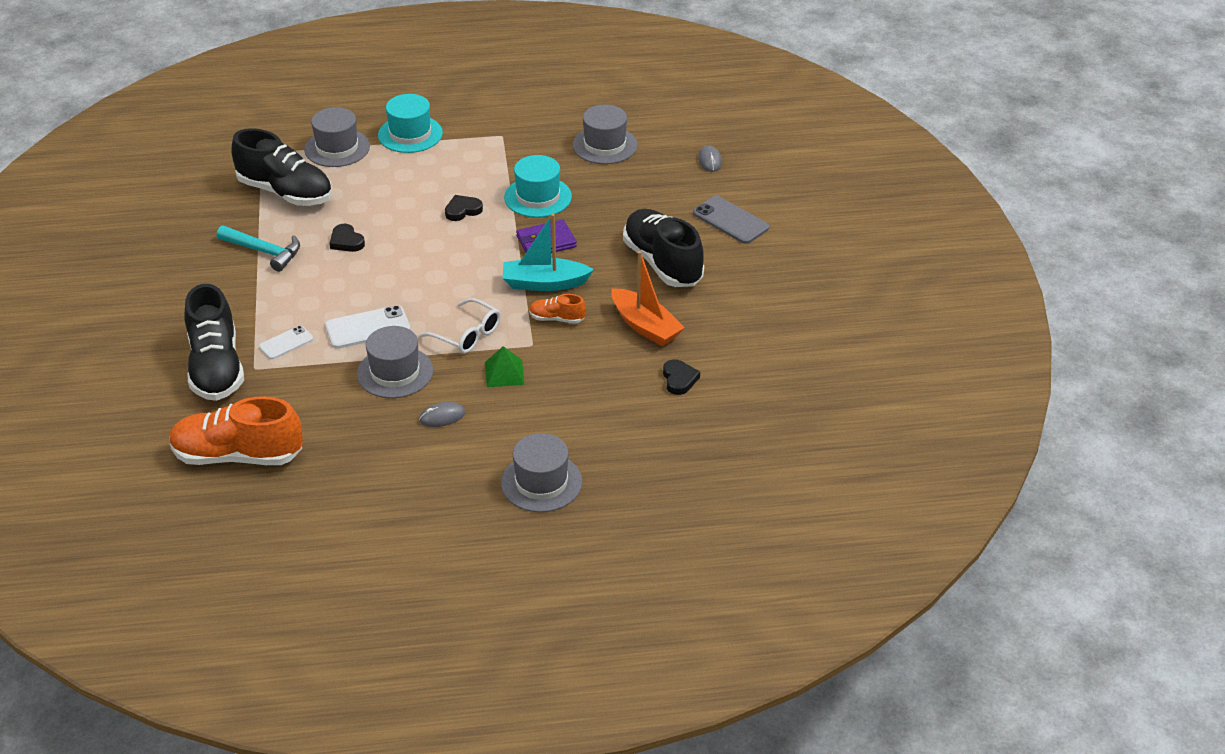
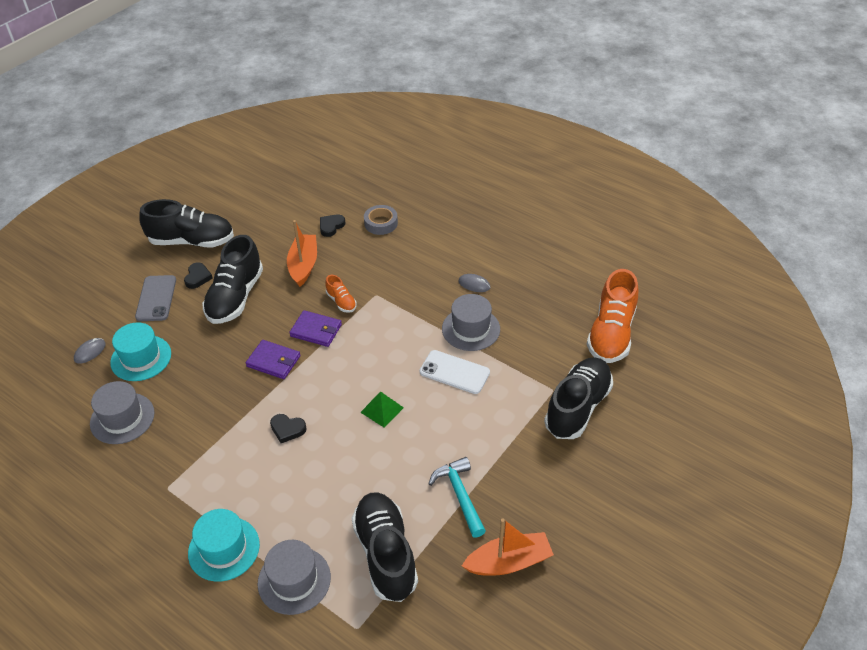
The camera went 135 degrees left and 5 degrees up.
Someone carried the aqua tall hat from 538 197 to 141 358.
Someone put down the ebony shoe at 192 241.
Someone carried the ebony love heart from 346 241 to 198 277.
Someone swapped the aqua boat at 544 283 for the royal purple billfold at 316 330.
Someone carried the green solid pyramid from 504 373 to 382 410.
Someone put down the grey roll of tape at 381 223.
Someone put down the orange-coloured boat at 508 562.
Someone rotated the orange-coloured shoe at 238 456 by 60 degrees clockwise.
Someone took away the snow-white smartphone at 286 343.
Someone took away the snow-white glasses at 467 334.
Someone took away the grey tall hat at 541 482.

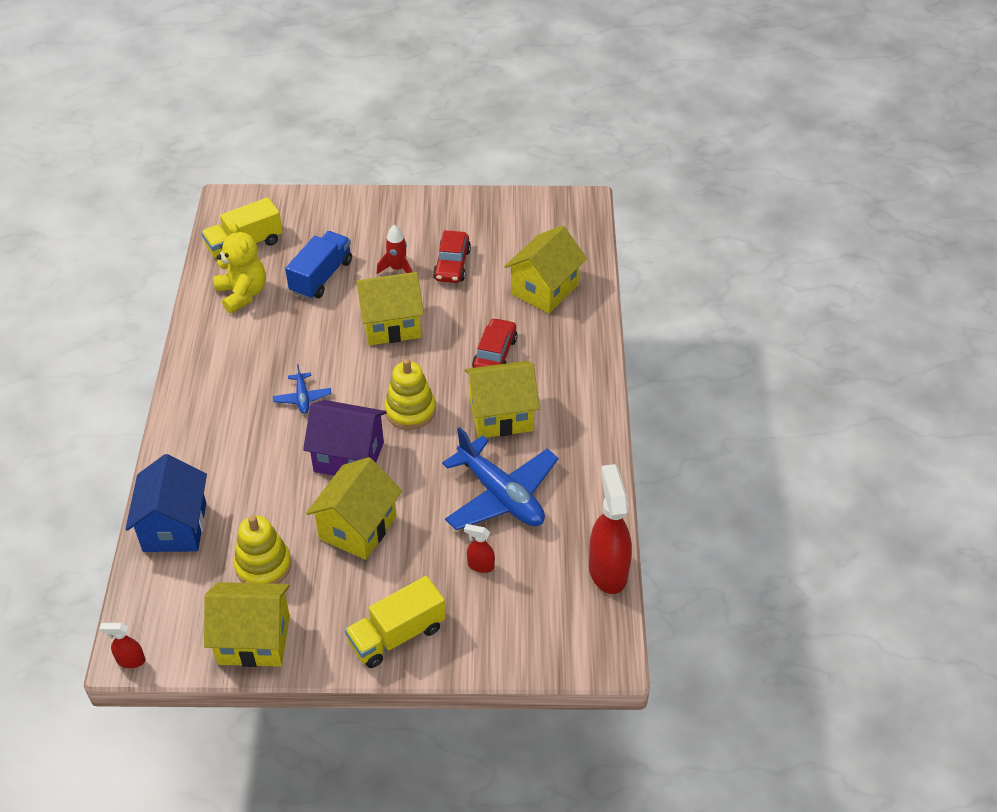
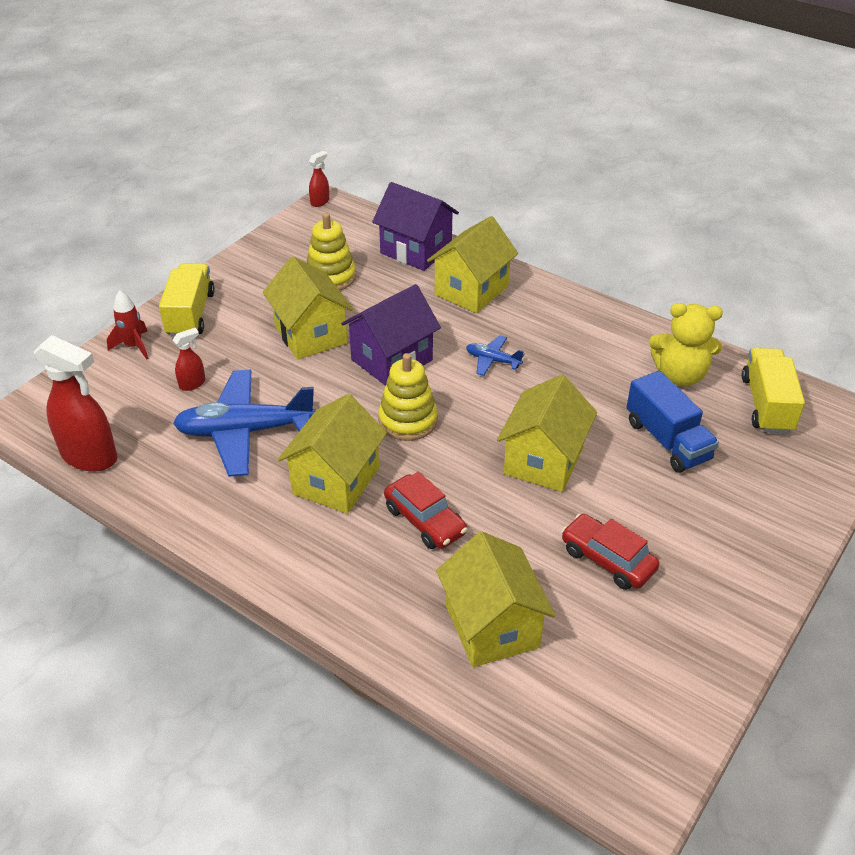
The camera went 125 degrees right and 5 degrees down.
Someone carried the crimson spaceship from 397 269 to 134 346.
Someone repainted the royal blue house at 175 527, which became the royal purple house at 416 250.
Someone carried the golden house from 254 640 to 471 290.

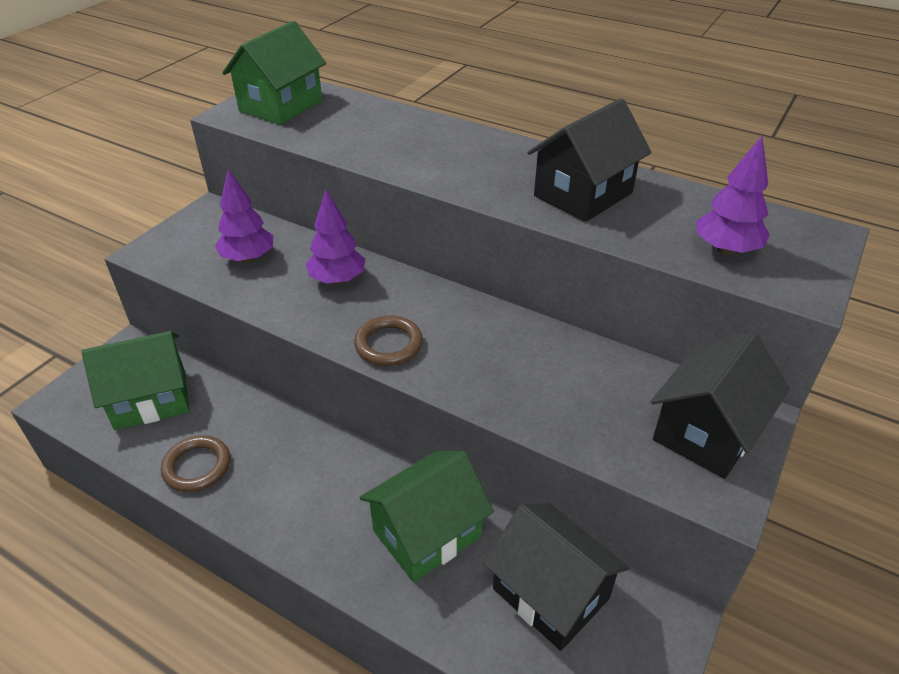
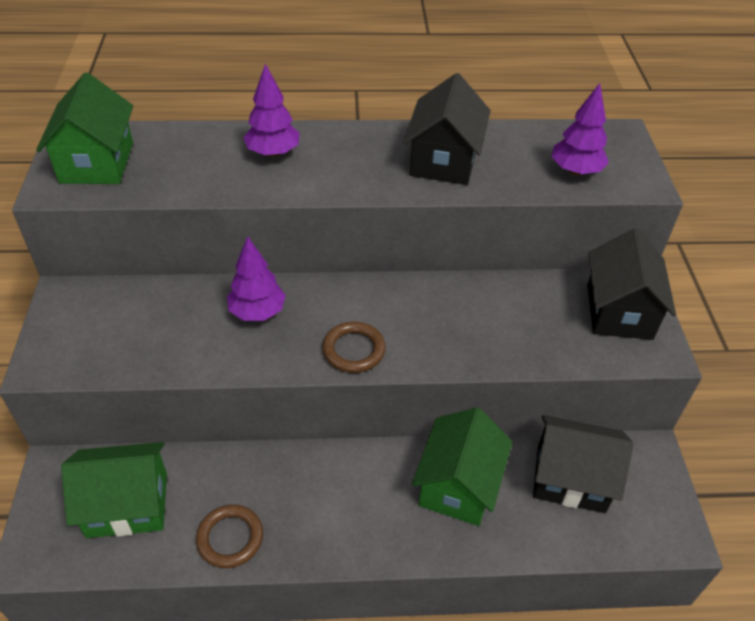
The camera went 35 degrees left and 5 degrees up.
Someone rotated the green house at 151 399 by 45 degrees clockwise.
Someone carried the royal purple fir tree from 248 258 to 273 153.

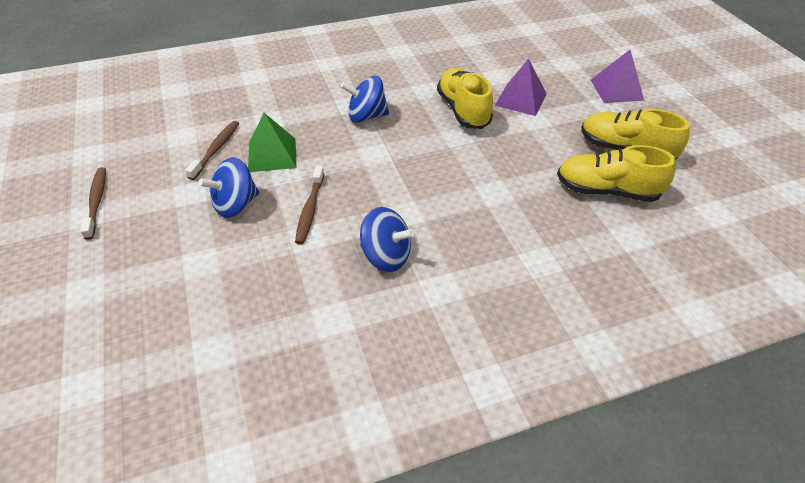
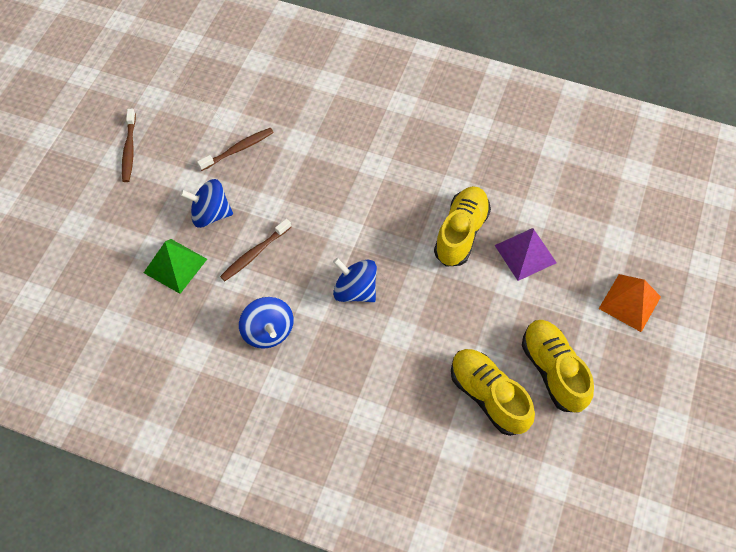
The camera went 40 degrees right and 15 degrees up.
Someone rotated the brown dental brush at 96 202 by 150 degrees clockwise.
Someone carried the green solid pyramid from 272 154 to 175 265.
Someone carried the royal blue whirligig from 366 116 to 355 290.
Someone repainted the royal purple solid pyramid at 616 90, which became the orange-coloured solid pyramid at 630 302.

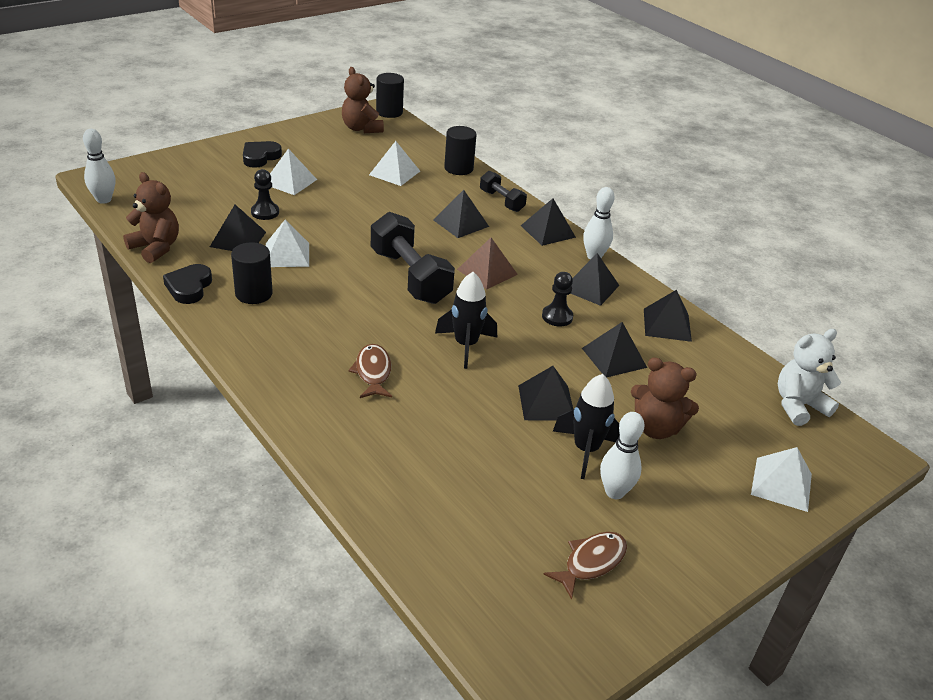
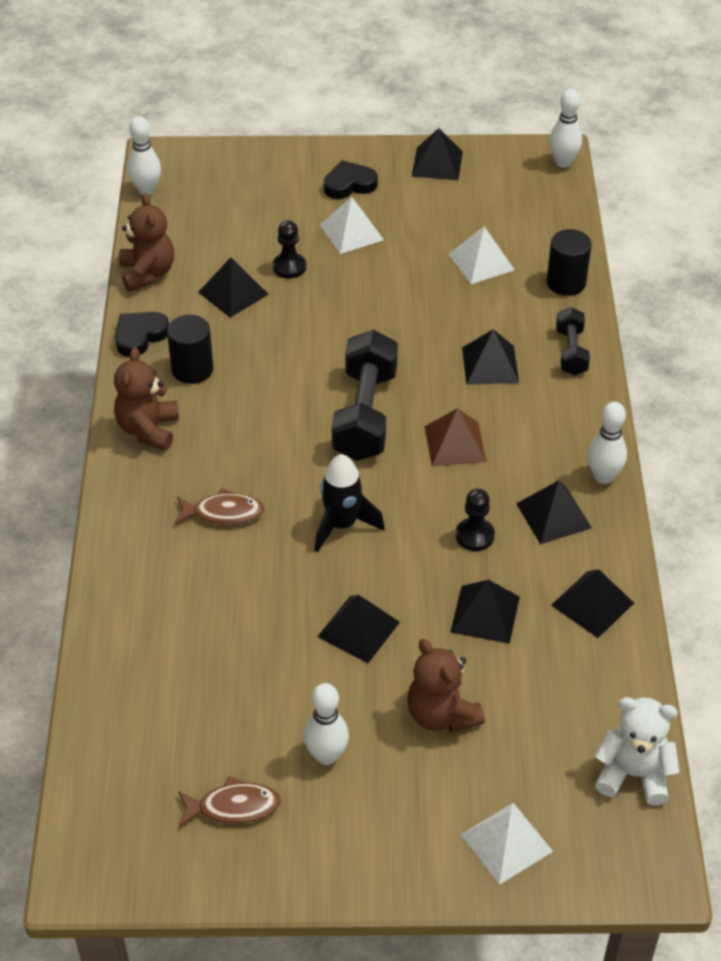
The camera went 40 degrees right and 10 degrees up.
Someone carried the brown teddy bear from 361 128 to 148 429.
Someone rotated the brown toy fish at 373 372 by 60 degrees clockwise.
Someone carried the ebony solid pyramid from 548 231 to 437 163.
Someone swapped the ebony solid cylinder at 389 112 for the snow-white bowling pin at 563 162.
Someone took away the snow-white solid pyramid at 287 254.
Someone took away the ebony spaceship at 585 450.

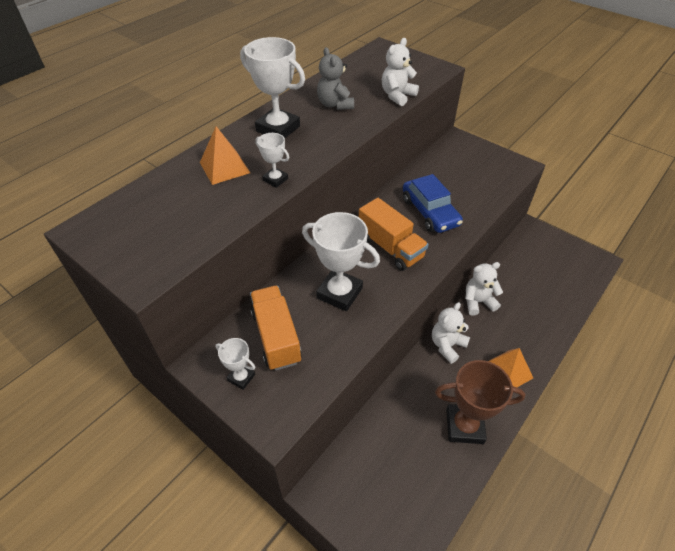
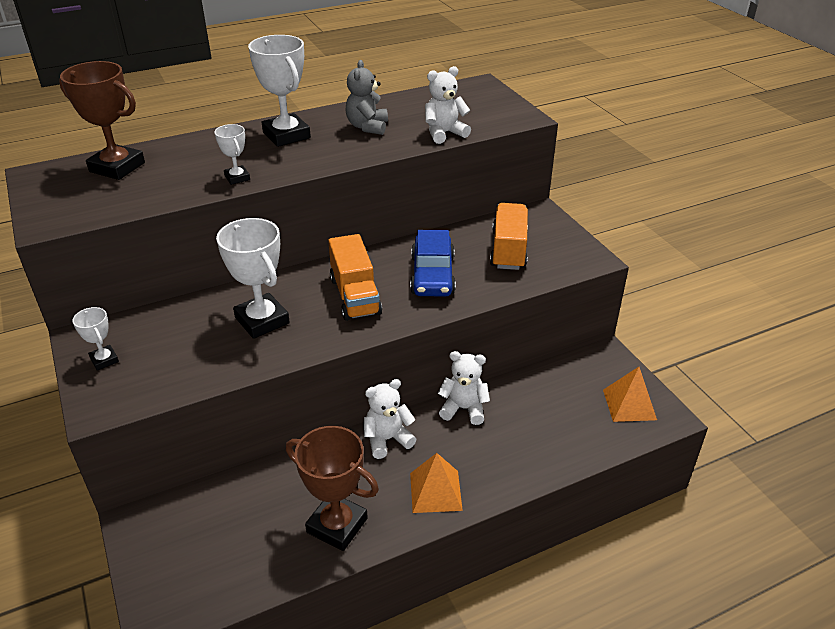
The camera went 25 degrees right and 10 degrees down.
Someone put down the brown trophy at 117 167.
Someone carried the orange-coloured toy truck from 276 337 to 508 250.
Someone carried the orange-coloured solid pyramid from 224 167 to 629 404.

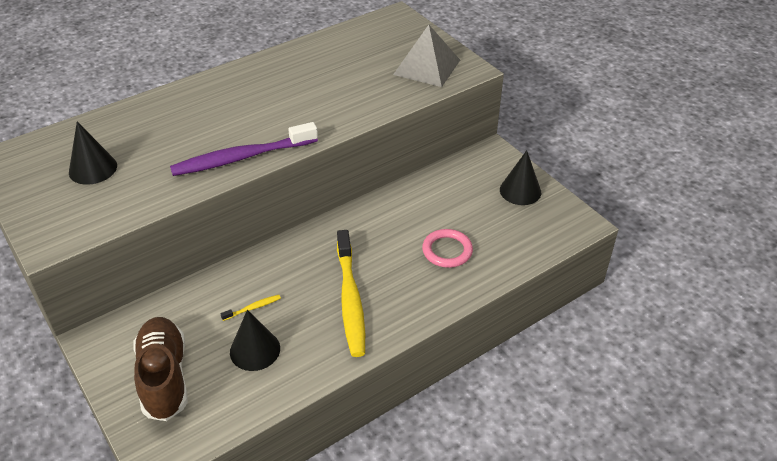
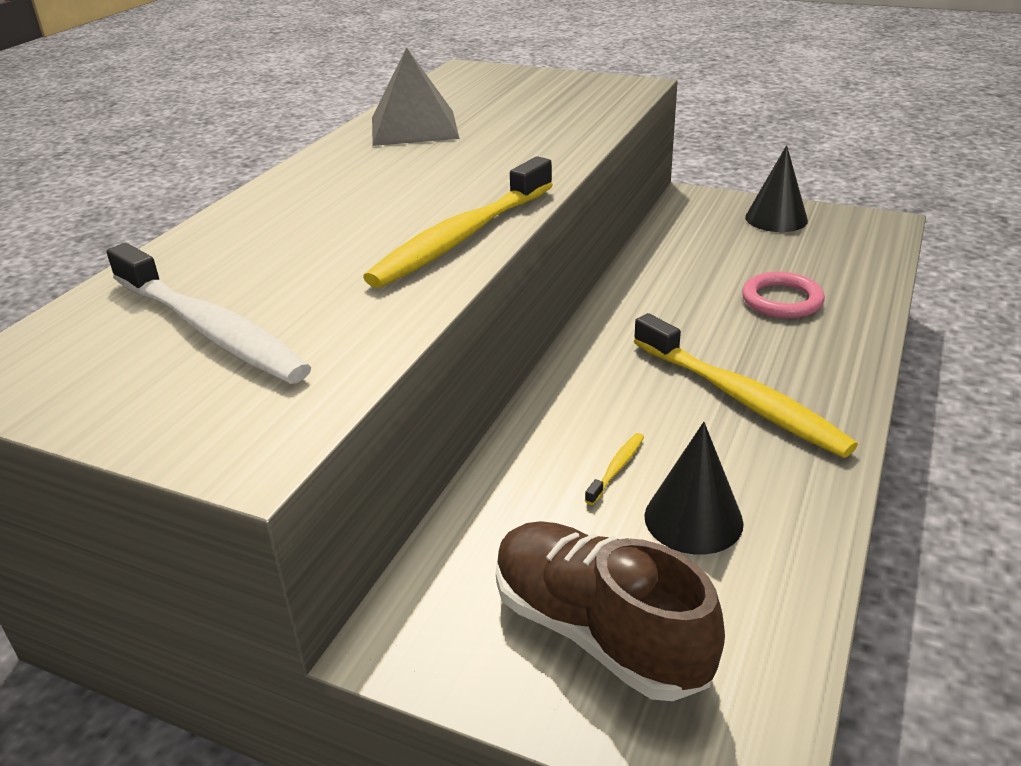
The camera went 30 degrees left and 10 degrees down.
Someone swapped the ebony solid cone at 93 168 for the snow-white dental brush at 210 329.
Someone repainted the royal purple dental brush at 242 157, which became the golden dental brush at 462 237.
Someone carried the grey solid pyramid from 426 67 to 414 127.

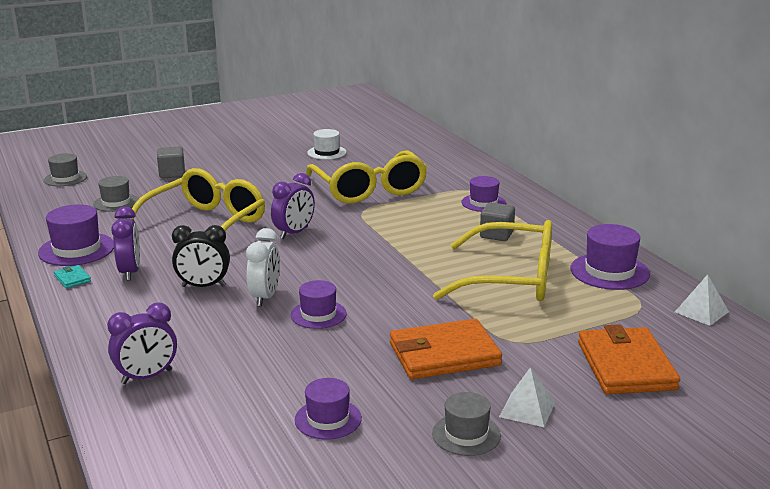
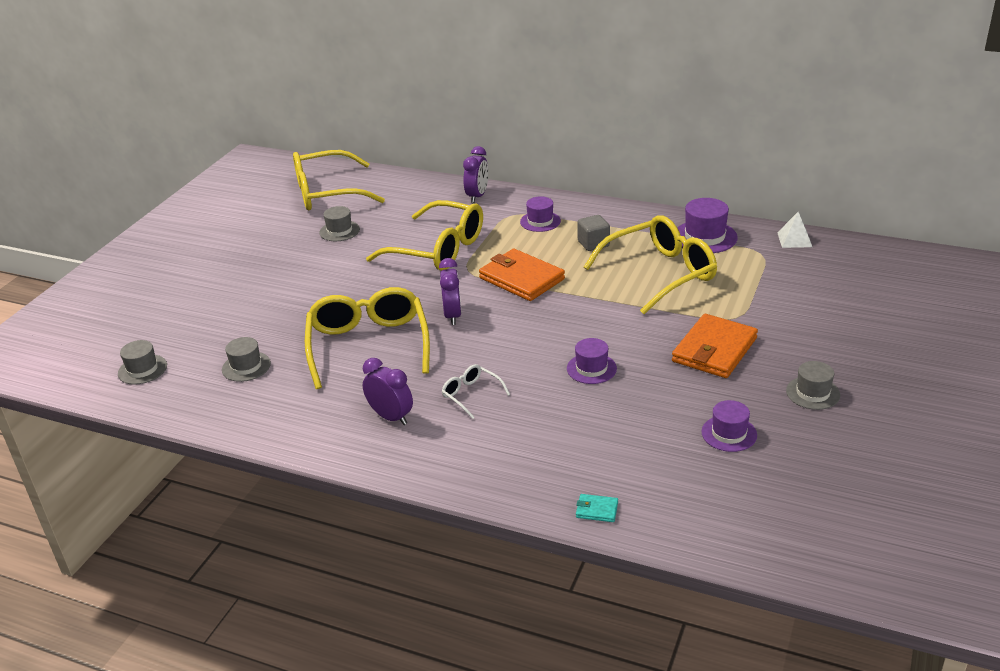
The camera went 40 degrees left and 10 degrees up.
Someone put down the golden glasses at 327 193.
Someone repainted the snow-white tall hat at 327 152, which became the grey tall hat at 339 231.
Someone swapped the ebony bedside clock at 203 286 for the snow-white glasses at 471 395.
Someone carried the royal purple bedside clock from 147 377 to 477 196.
Someone carried the orange-coloured billfold from 626 365 to 521 278.
Someone carried the aqua billfold from 72 278 to 596 510.
Someone took away the royal purple tall hat at 77 249.
Someone took away the grey solid cube at 172 174.
Someone took away the snow-white bedside clock at 265 297.
Someone took away the snow-white solid pyramid at 527 409.

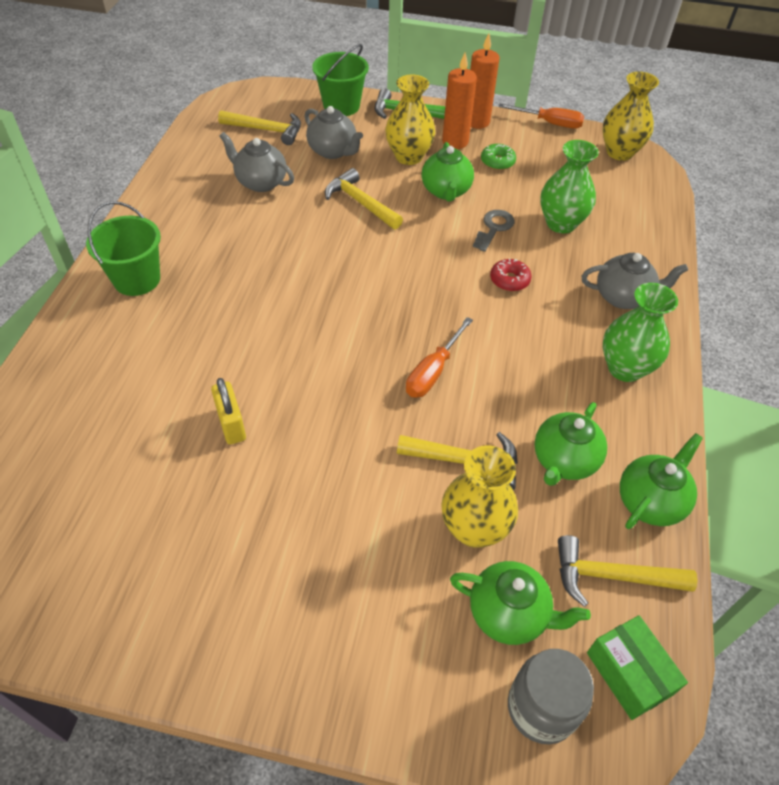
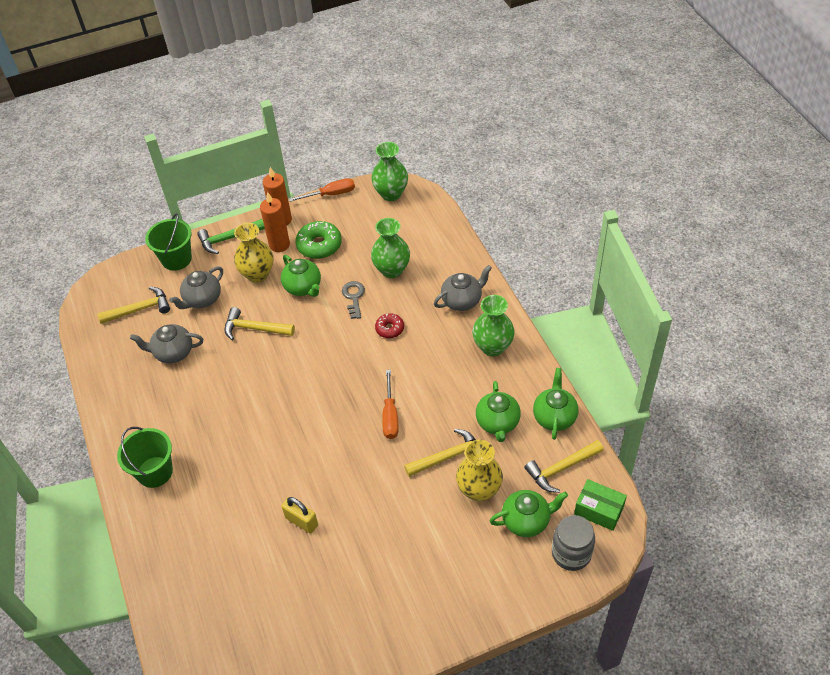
The camera went 30 degrees left and 0 degrees up.
Someone rotated the grey tea pot at 333 151 by 120 degrees clockwise.
Someone scaled the green donut at 497 162 by 1.69.
Someone repainted the golden flower vase at 619 152, which became the green flower vase at 391 193.

